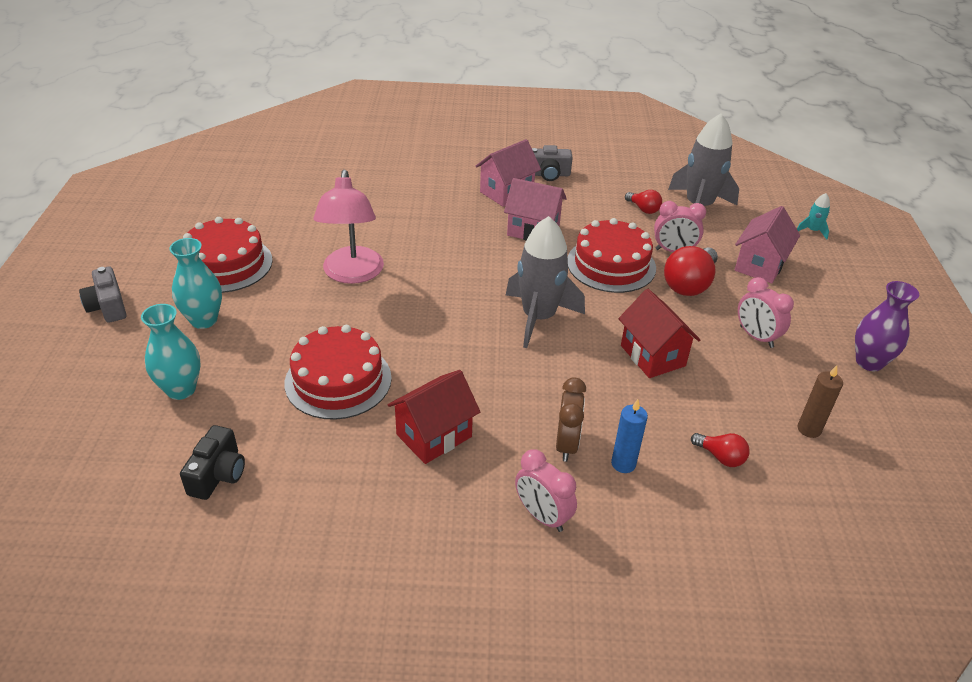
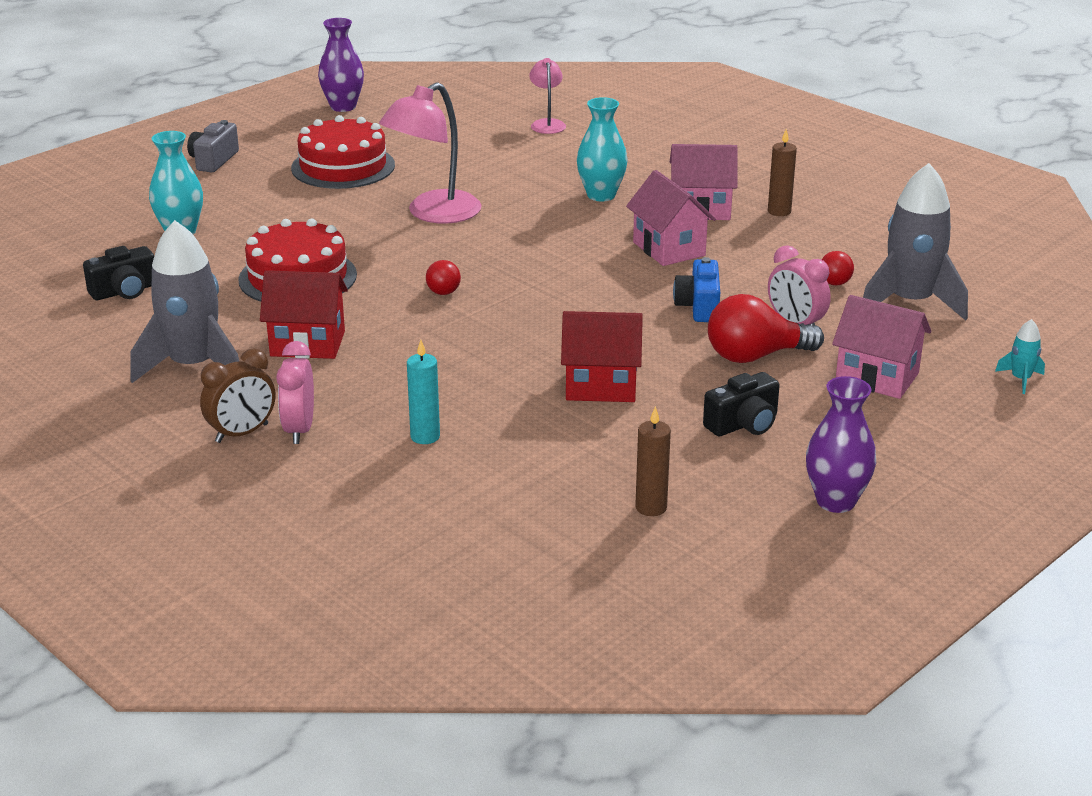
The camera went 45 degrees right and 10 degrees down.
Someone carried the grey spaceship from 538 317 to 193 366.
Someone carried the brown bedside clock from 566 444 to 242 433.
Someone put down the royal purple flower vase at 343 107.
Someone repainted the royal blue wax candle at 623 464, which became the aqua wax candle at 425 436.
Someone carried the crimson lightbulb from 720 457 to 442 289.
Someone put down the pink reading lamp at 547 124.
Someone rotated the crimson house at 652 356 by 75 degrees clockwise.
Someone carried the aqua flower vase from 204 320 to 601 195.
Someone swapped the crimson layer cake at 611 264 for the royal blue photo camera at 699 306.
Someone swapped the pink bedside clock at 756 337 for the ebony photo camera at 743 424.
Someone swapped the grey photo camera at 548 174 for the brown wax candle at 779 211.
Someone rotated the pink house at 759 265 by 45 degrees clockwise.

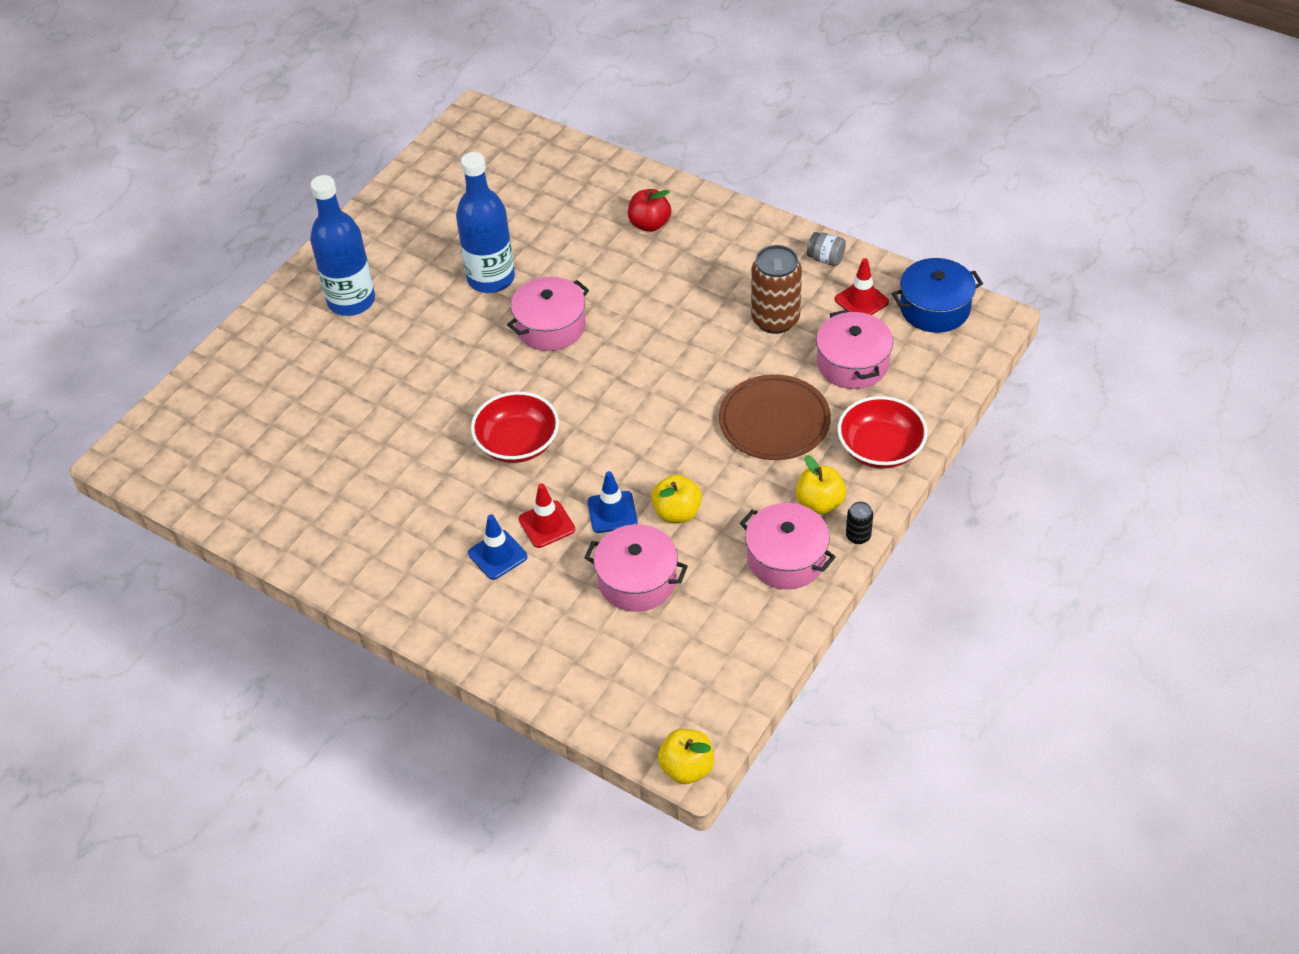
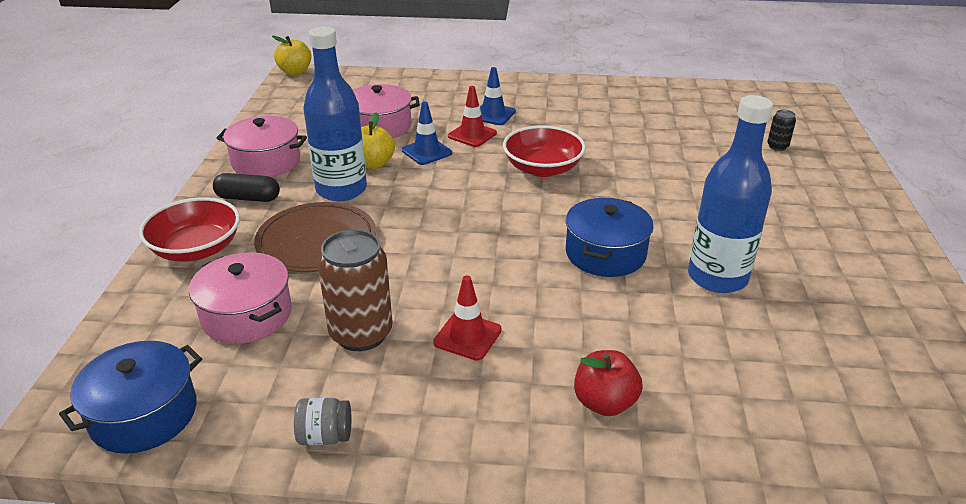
The camera went 150 degrees right and 15 degrees down.
Someone swapped the golden toy apple at 819 503 for the ebony pill shape at 248 198.
Someone carried the royal blue drink bottle from 351 301 to 341 190.
Someone carried the crimson road cone from 861 301 to 467 336.
Someone repainted the pink pot at 550 326, which became the royal blue pot at 605 253.
Someone carried the ebony can from 858 536 to 777 146.

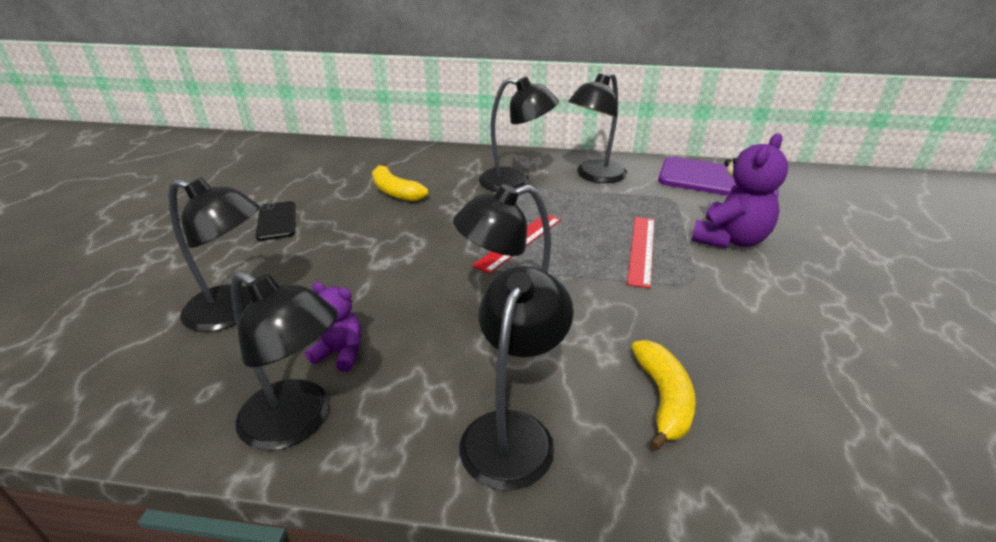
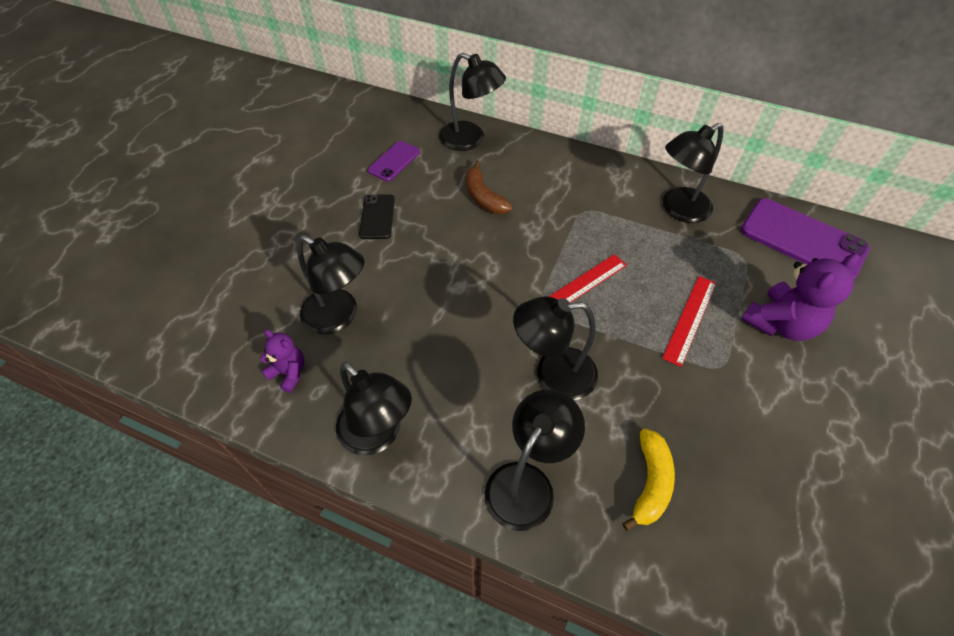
The camera went 15 degrees right and 20 degrees up.
Someone carried the royal purple teddy bear from 340 353 to 289 373.
Someone put down the royal purple smartphone at 394 161.
Someone carried the ebony reading lamp from 515 182 to 470 140.
Someone repainted the golden banana fruit at 395 192, which became the brown banana fruit at 483 197.

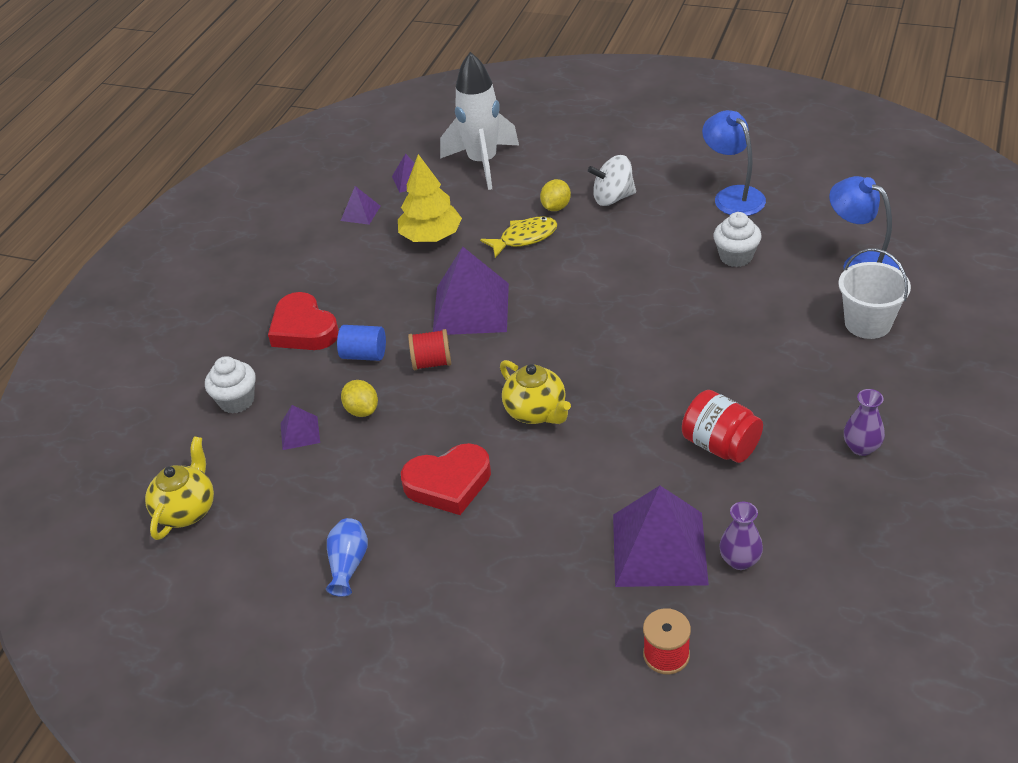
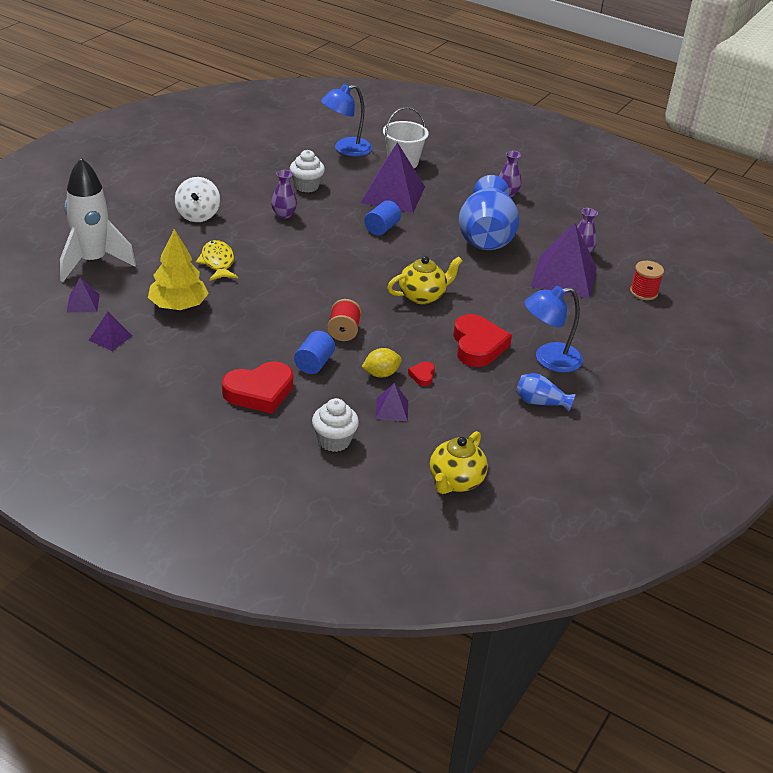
The camera went 85 degrees left and 5 degrees down.
Someone put down the royal purple flower vase at 284 214.
Someone carried the royal purple solid pyramid from 471 308 to 393 194.
Someone put down the royal blue solid cylinder at 382 228.
Someone put down the crimson love heart at 422 375.
Someone rotated the golden tea pot at 187 510 by 90 degrees counterclockwise.
Someone swapped the crimson jam jar at 720 445 for the royal blue flower vase at 486 236.
Someone carried the royal blue reading lamp from 733 196 to 549 359.
Someone took away the golden citrus fruit at 556 207.

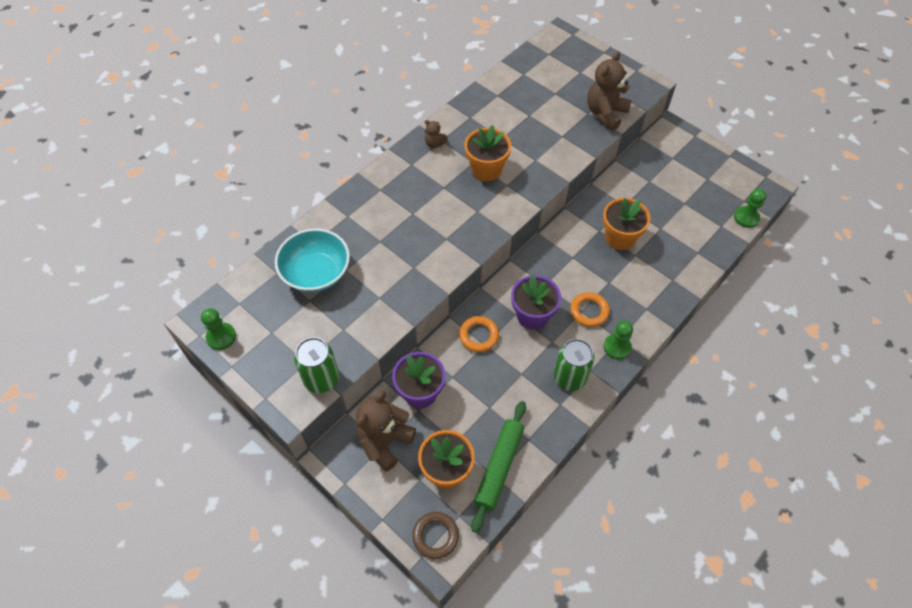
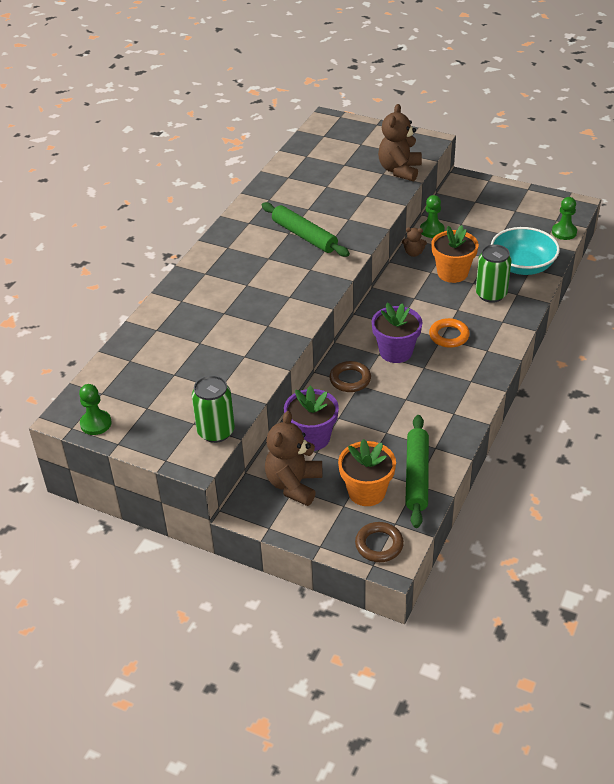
The camera went 15 degrees left and 15 degrees down.
Someone swapped the orange-coloured plant pot at 486 169 for the green pastry roller at 304 236.
Someone repainted the orange-coloured ring at 478 336, which became the brown ring at 350 379.
Someone carried the brown teddy bear from 434 144 to 413 253.
Someone carried the green game pawn from 617 347 to 432 230.
Someone carried the green can from 569 377 to 491 294.
Someone carried the aqua deep dish from 316 273 to 522 266.

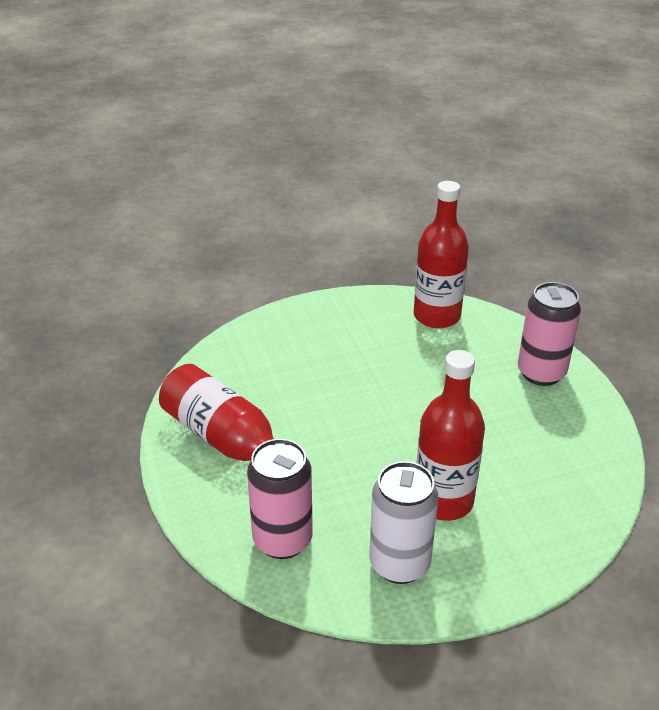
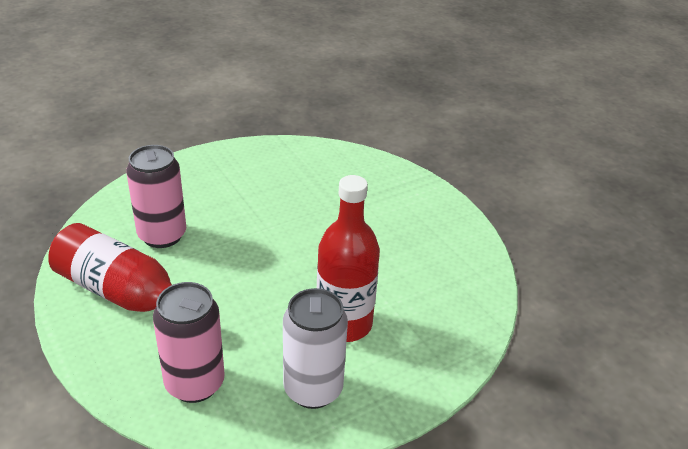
The camera went 15 degrees left and 0 degrees up.
Someone carried the pink can from 541 373 to 162 235.
Someone took away the crimson drink bottle at 437 316.

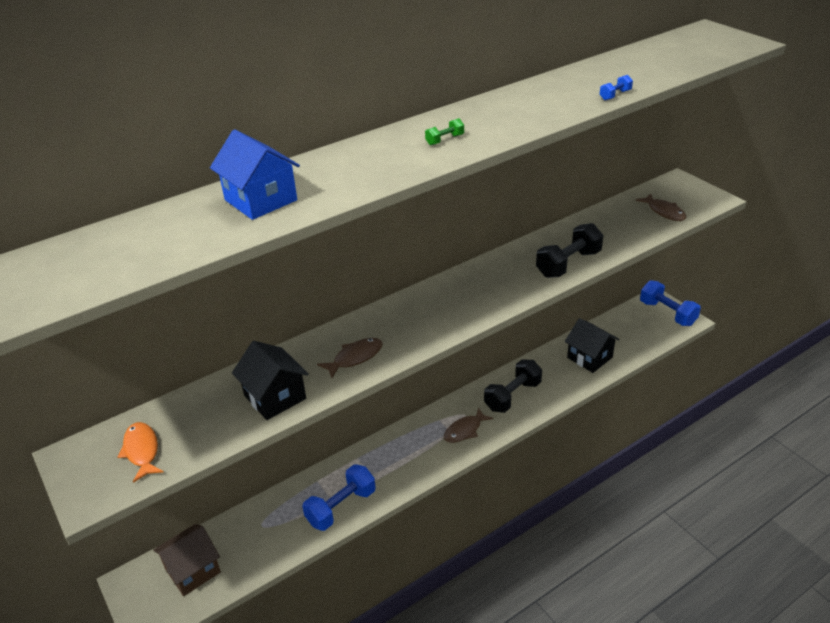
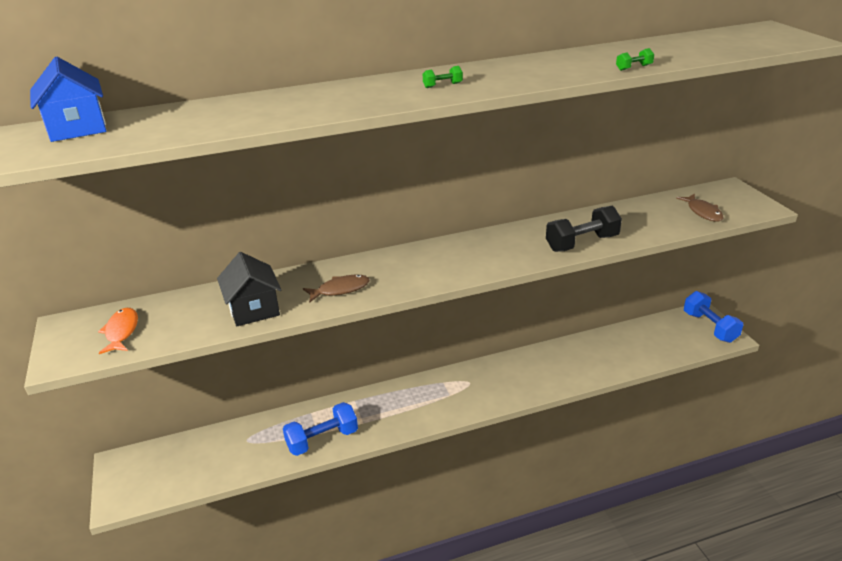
The camera went 15 degrees right and 5 degrees down.
Someone carried the royal blue house from 260 200 to 77 128.
Someone repainted the royal blue hand weight at 615 95, which became the green hand weight at 634 68.
Someone took away the brown house at 192 570.
Someone took away the brown toy fish at 464 430.
Someone took away the ebony hand weight at 512 396.
Someone took away the ebony house at 589 357.

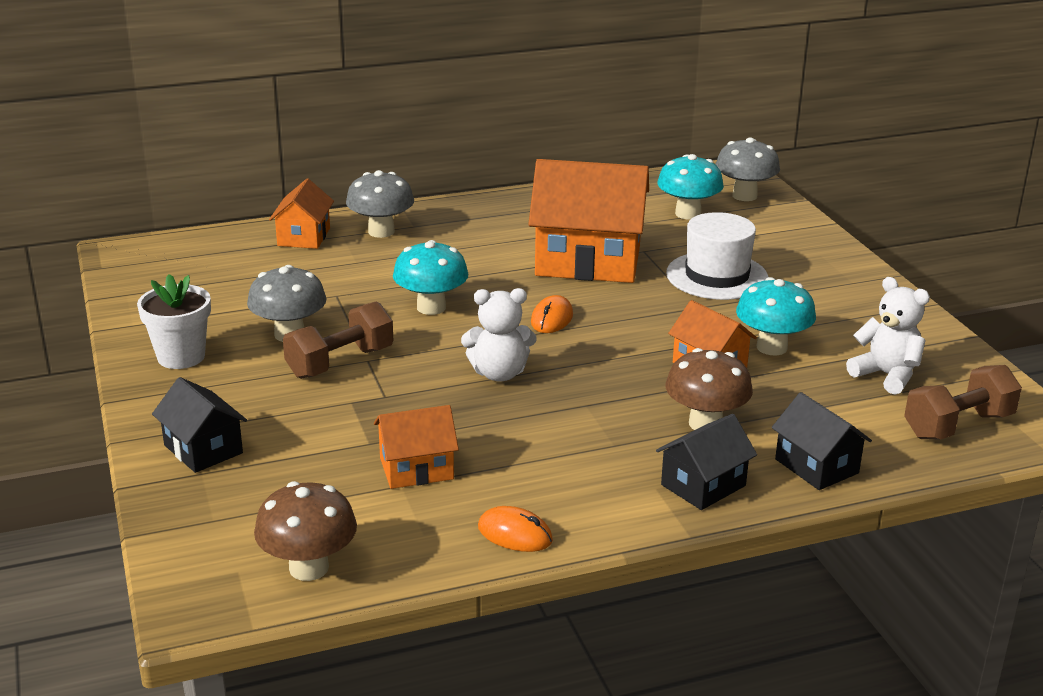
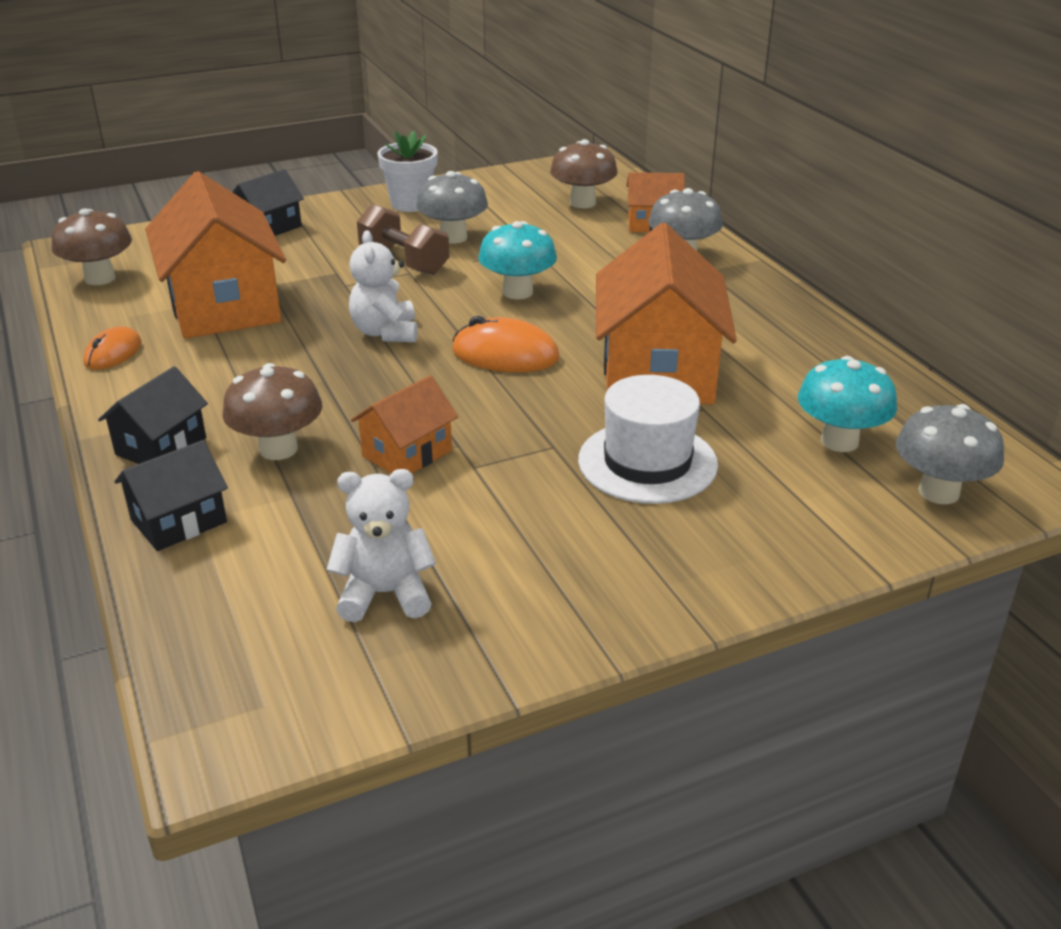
The camera went 85 degrees right and 5 degrees up.
Someone rotated the ebony house at 703 485 by 75 degrees clockwise.
Someone scaled the orange-coloured house at 416 469 by 1.96.
Someone rotated the snow-white teddy bear at 886 375 by 135 degrees counterclockwise.
Someone scaled the orange-coloured PC mouse at 552 319 by 1.56.
Someone put down the brown toadstool at 582 203.
Someone took away the aqua toadstool at 771 347.
Someone took away the brown hand weight at 958 426.

